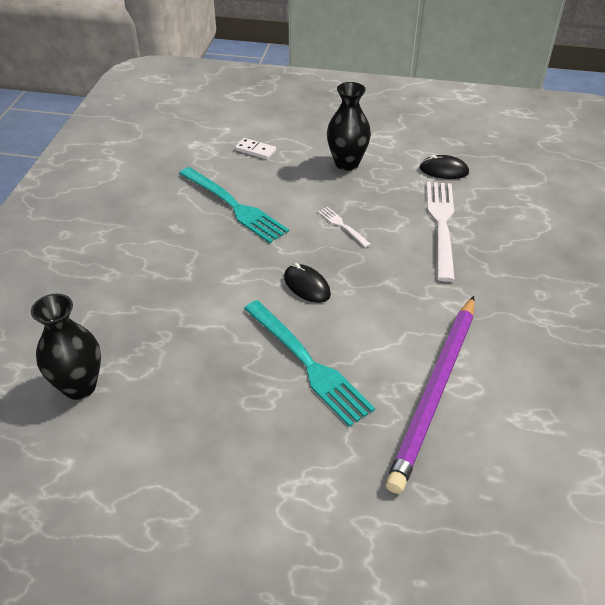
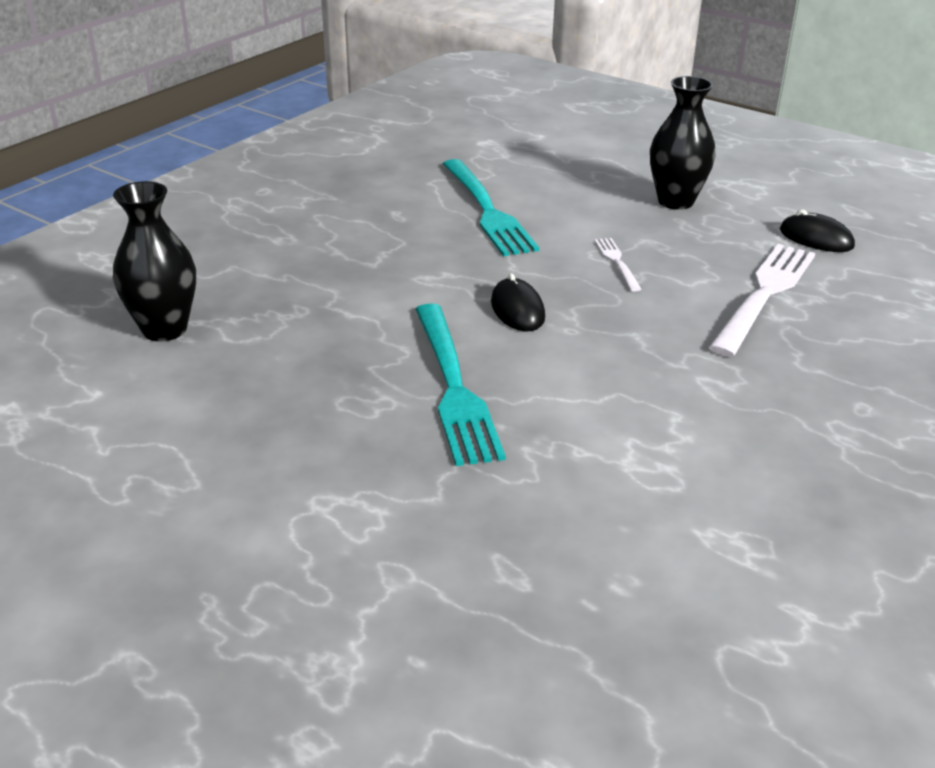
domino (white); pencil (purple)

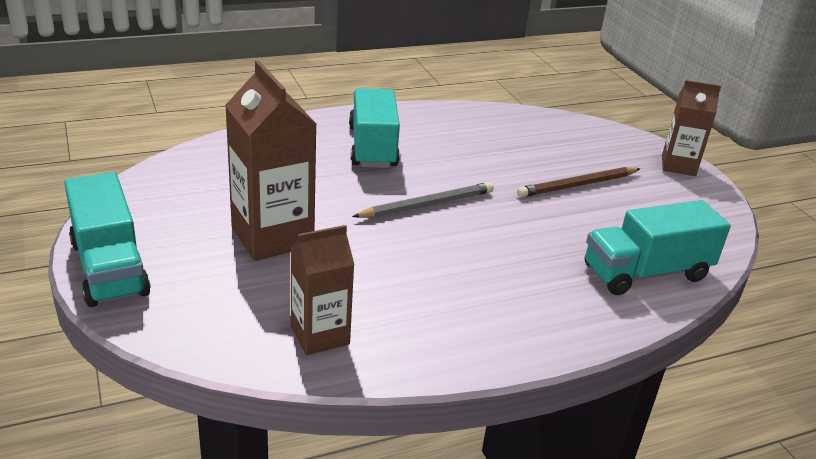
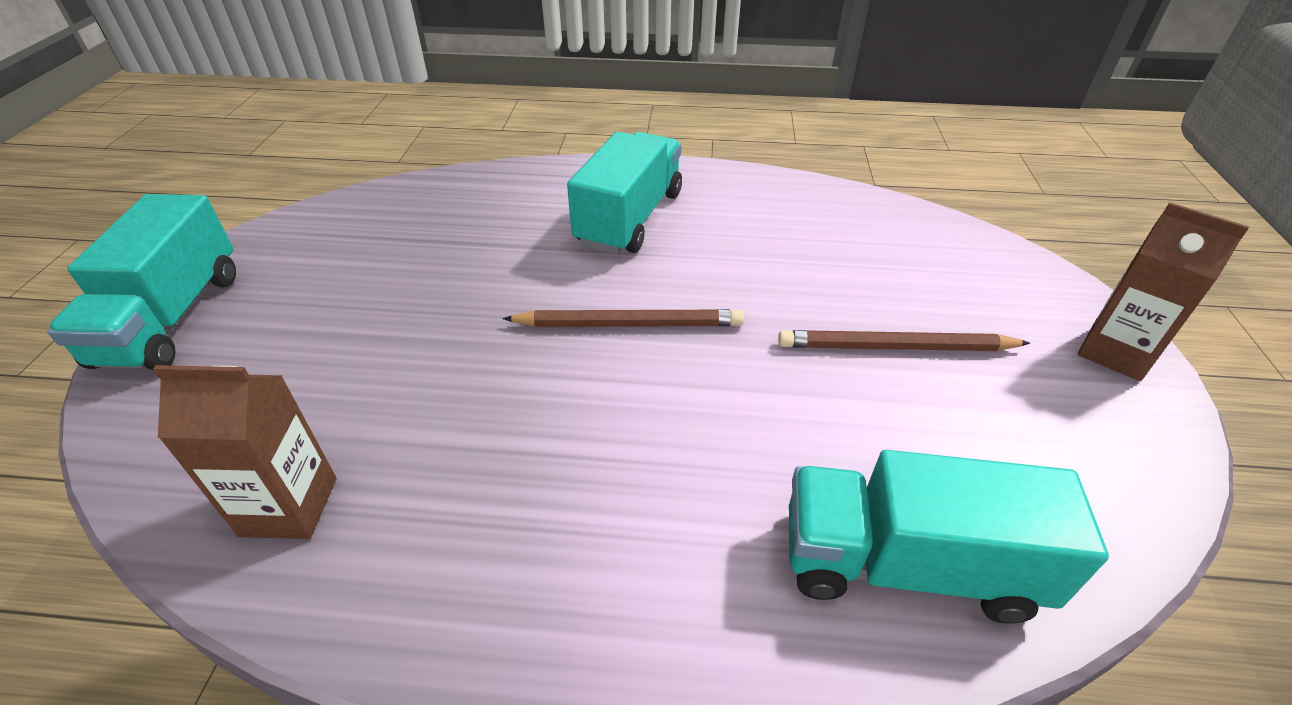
pencil (brown) (1st from left); carton (brown) (1st from left in the first image)

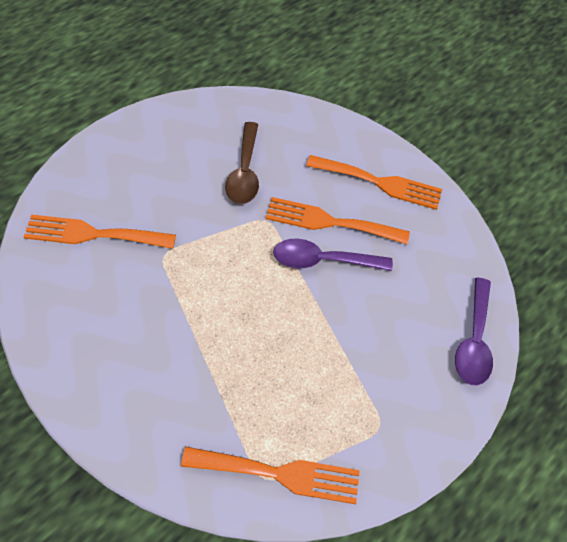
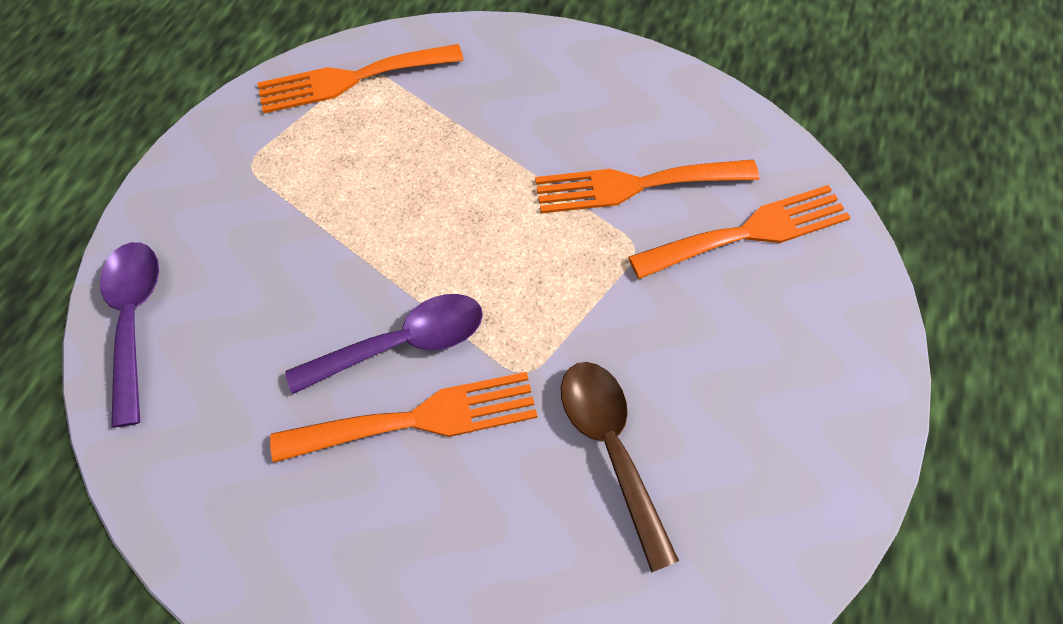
fork (orange) (3rd from left)

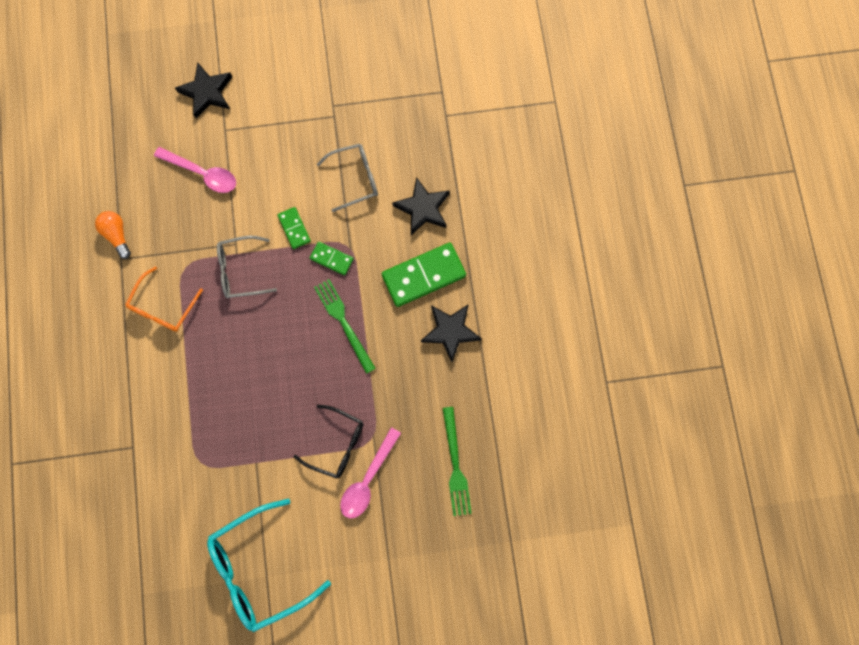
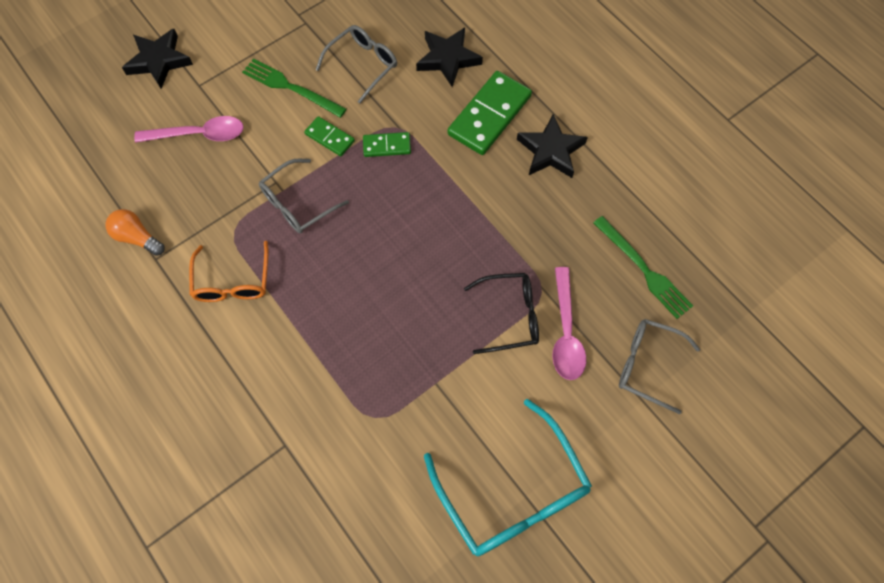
fork (green) (1st from left); glasses (turquoise); glasses (grey) (3rd from left)

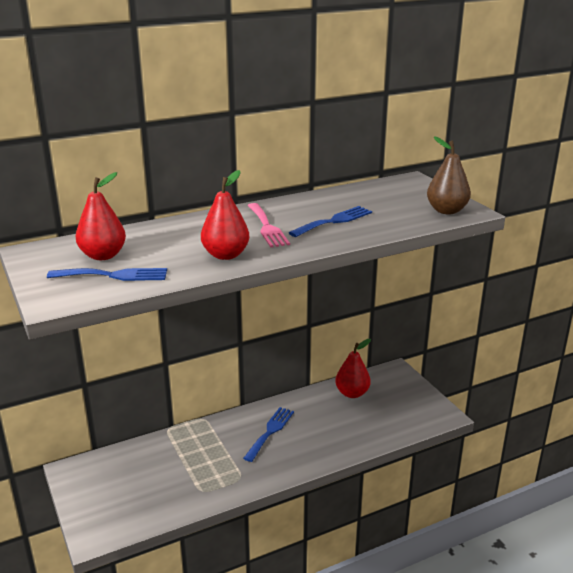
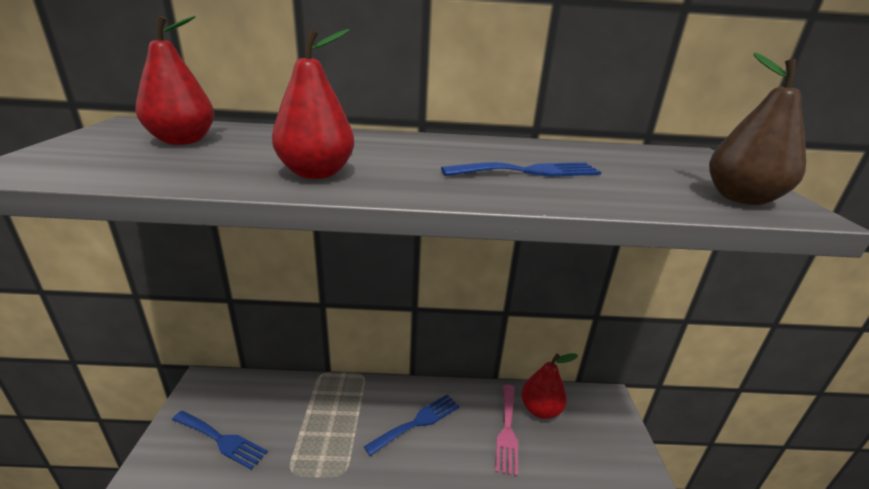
fork (blue) (1st from left); fork (pink)

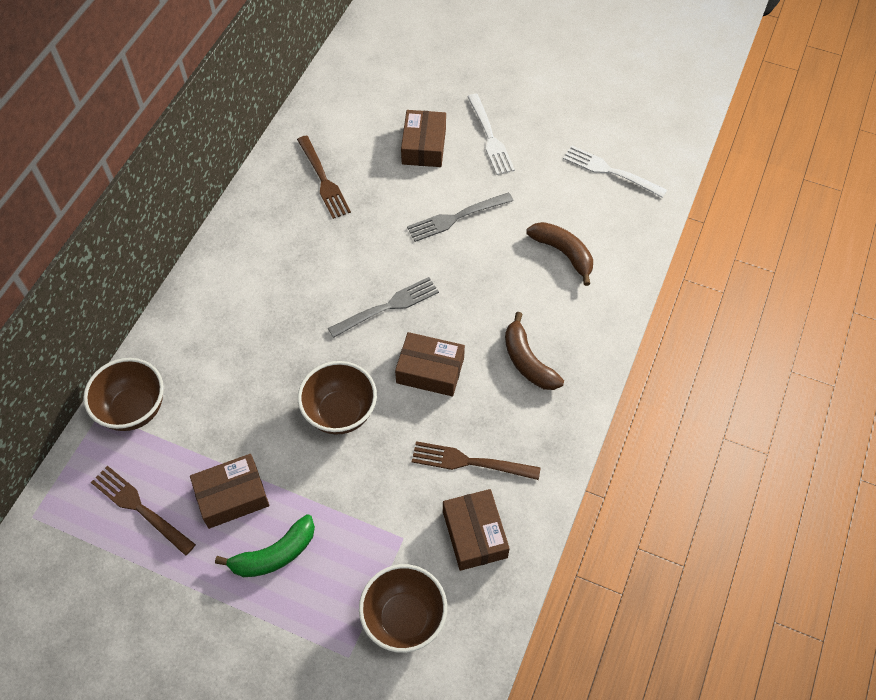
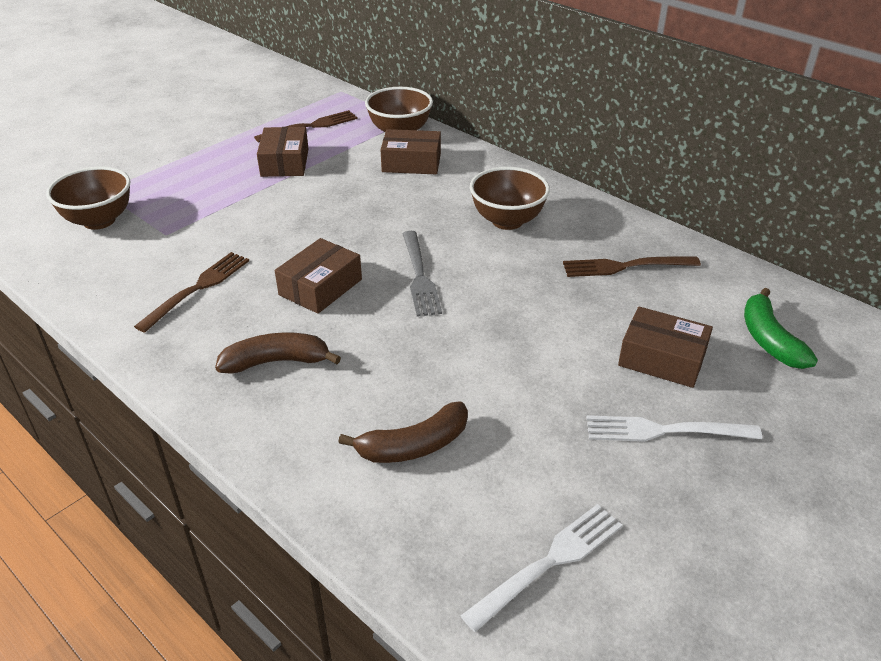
box (brown) (3rd from left); bowl (brown) (3rd from left); banana (green); fork (grey) (2nd from left in the first image)

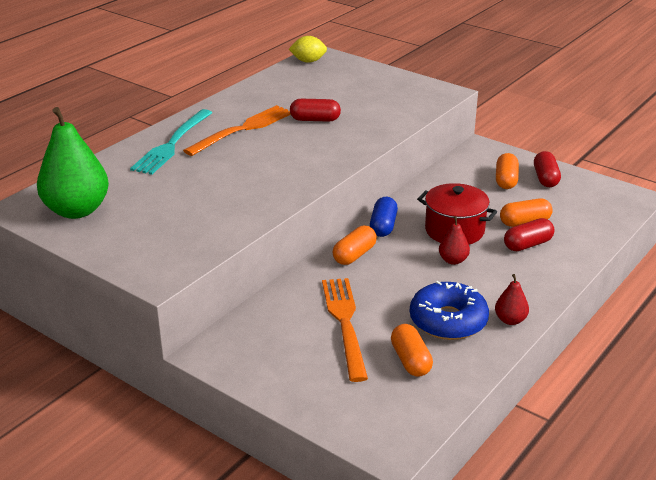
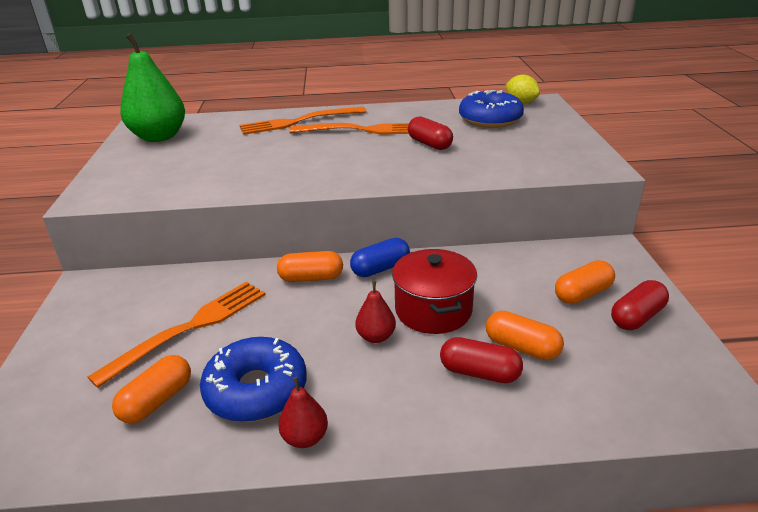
fork (orange) (2nd from left); donut (blue) (2nd from left)

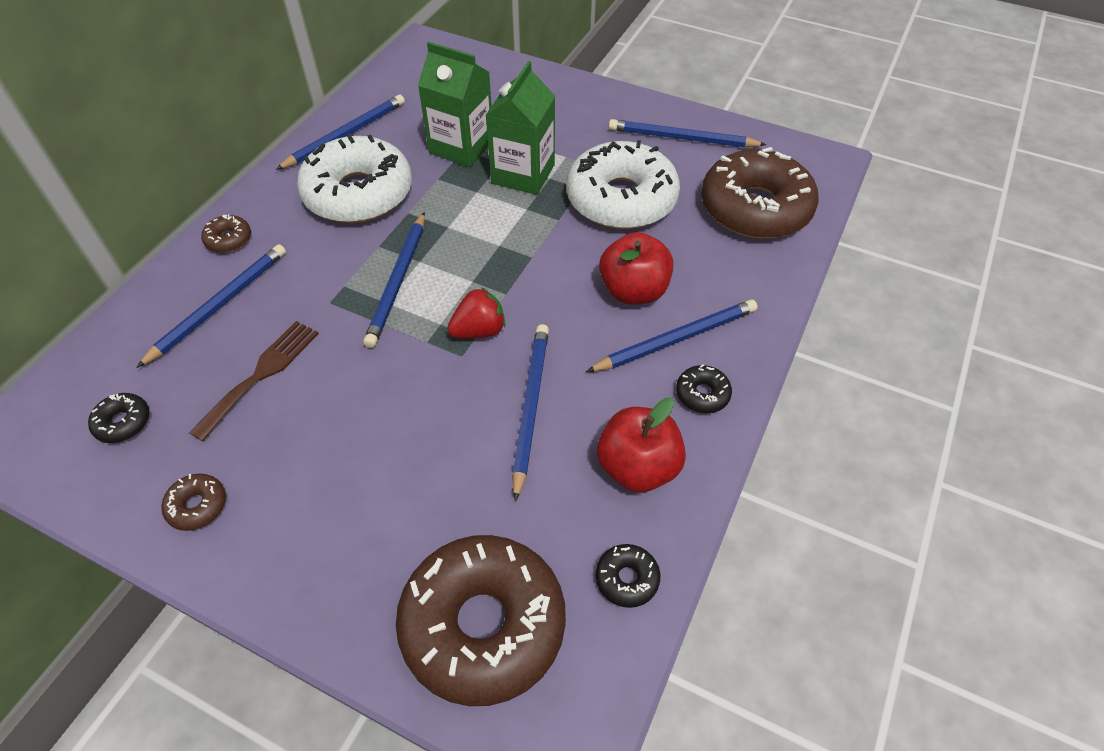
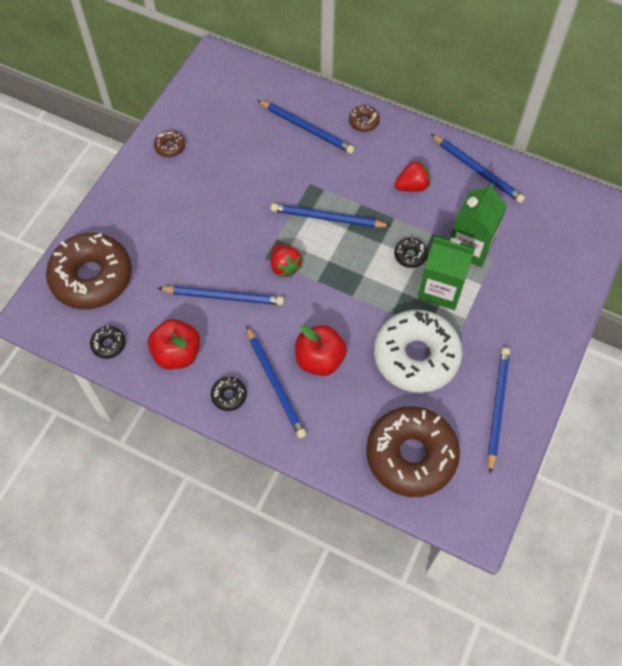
donut (black) (3rd from left); strawberry (red) (2nd from left); fork (brown)

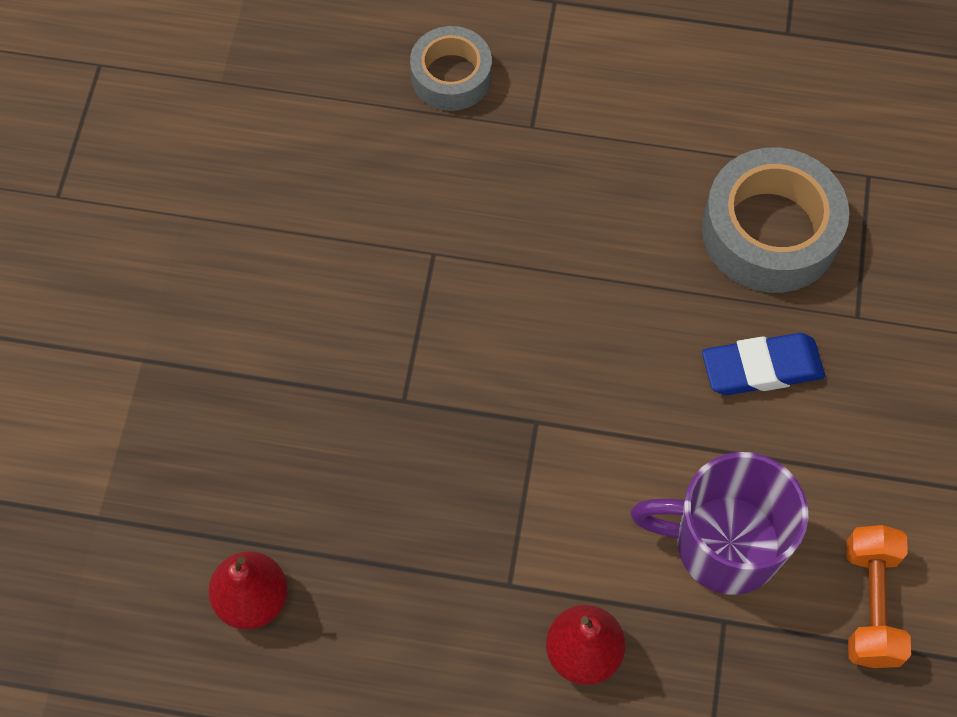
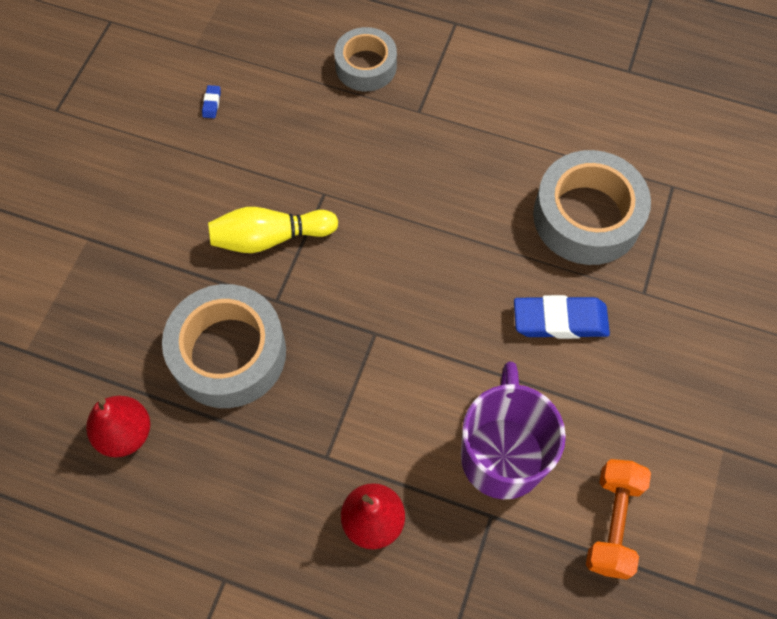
tape (grey) (1st from left); eraser (blue) (1st from left); bowling pin (yellow); mug (purple)

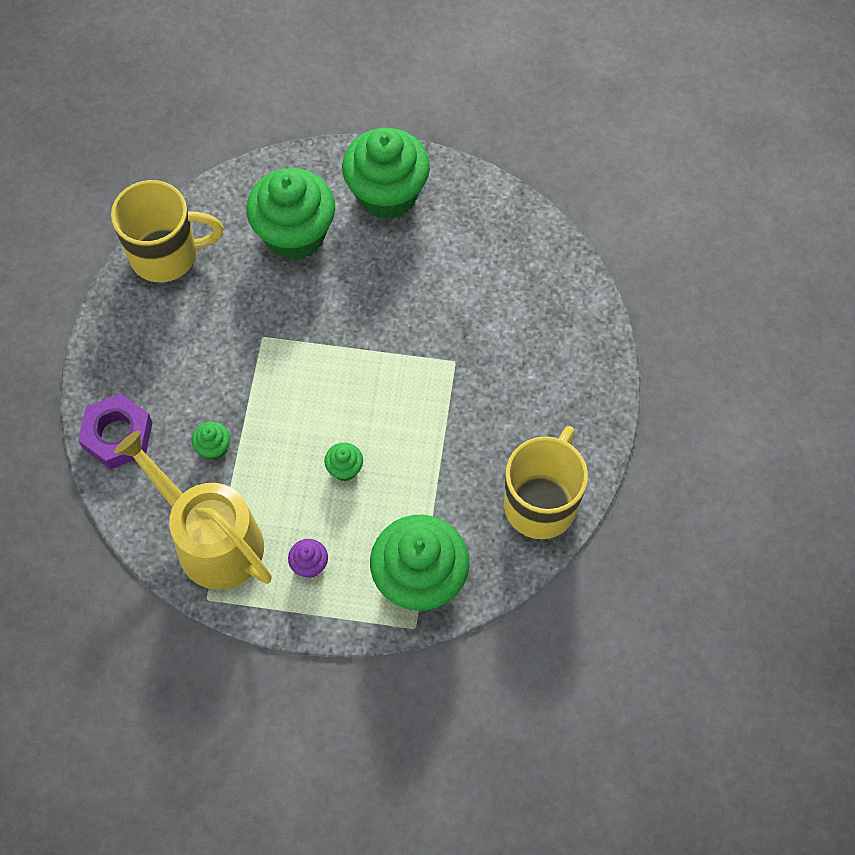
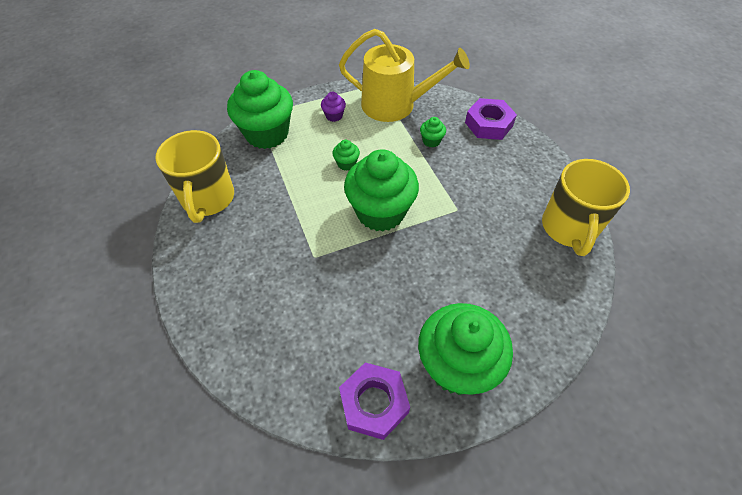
nut (purple) (1st from left); cupcake (green) (3rd from left); mug (yellow) (2nd from left)

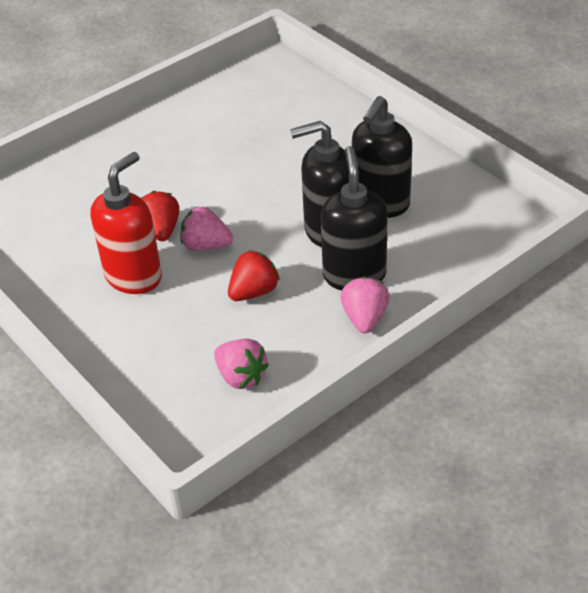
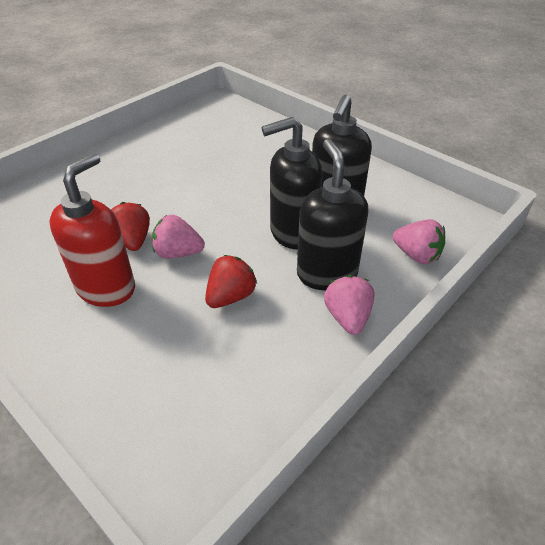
strawberry (pink) (3rd from left)

